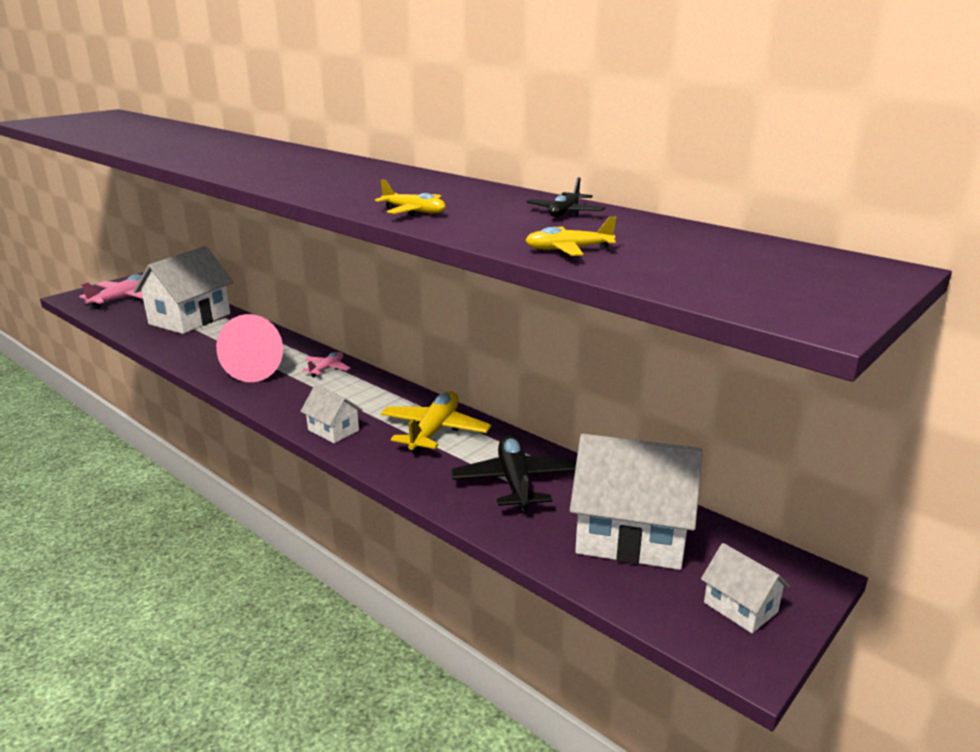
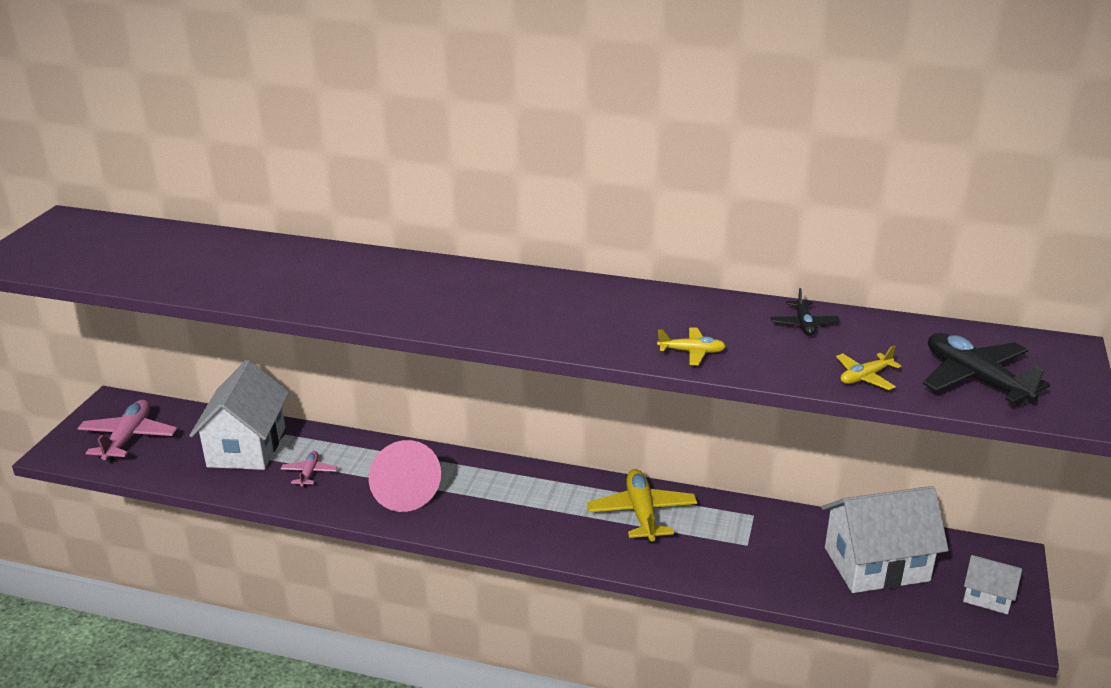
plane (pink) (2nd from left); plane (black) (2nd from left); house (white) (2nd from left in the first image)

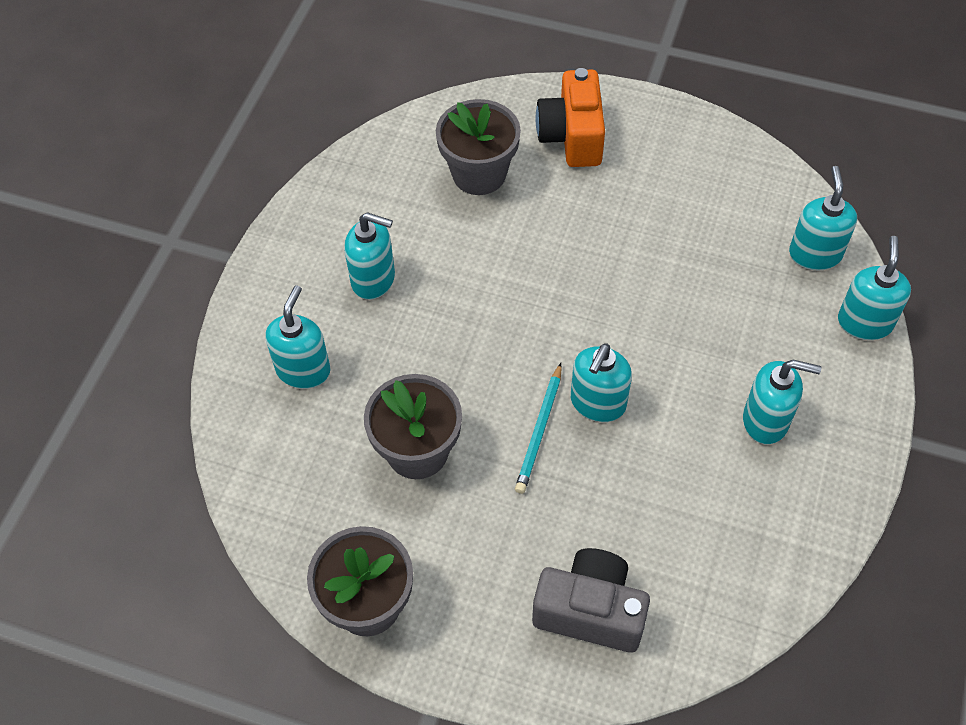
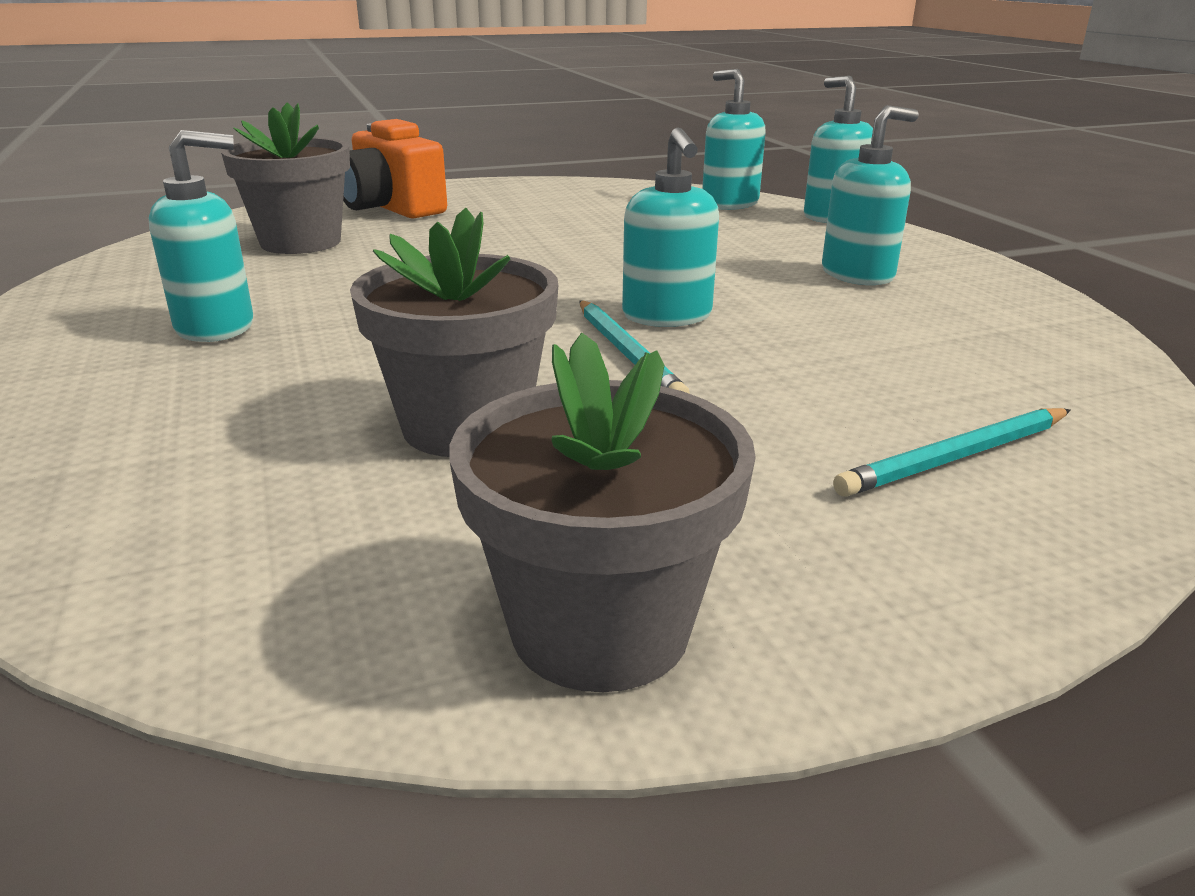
pencil (turquoise) (2nd from left); soap dispenser (turquoise) (1st from left in the first image)

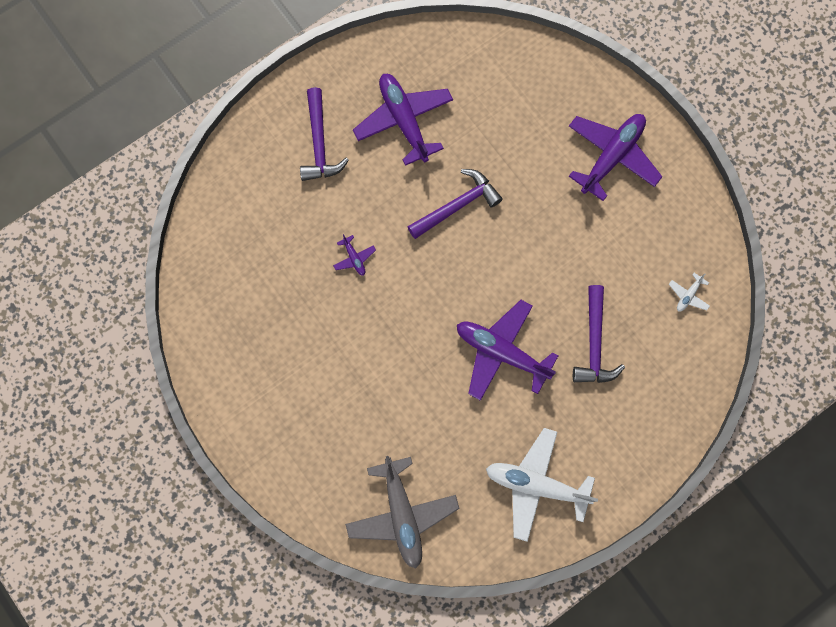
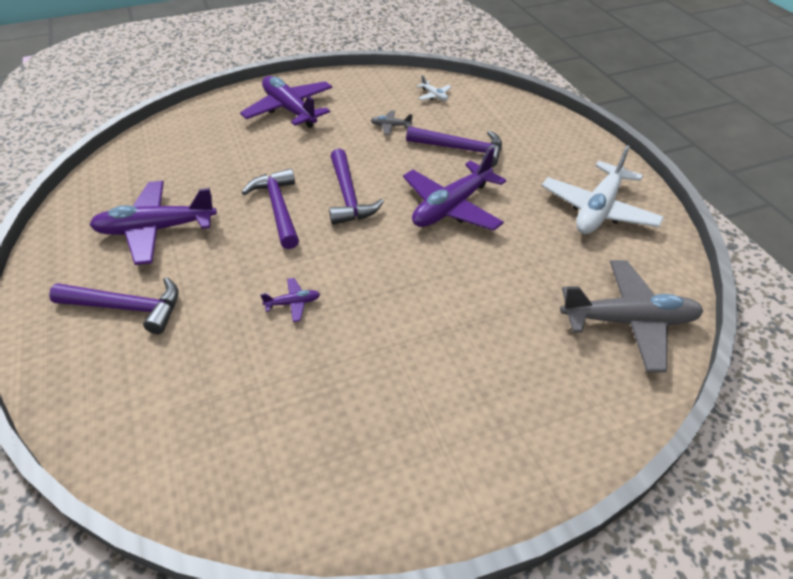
hammer (purple) (3rd from left); plane (grey) (1st from left)

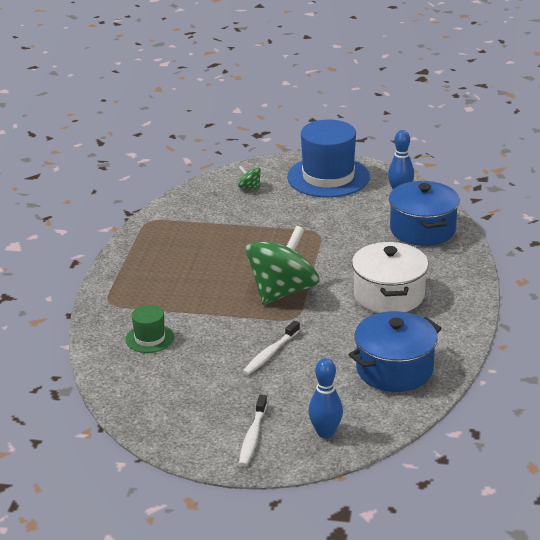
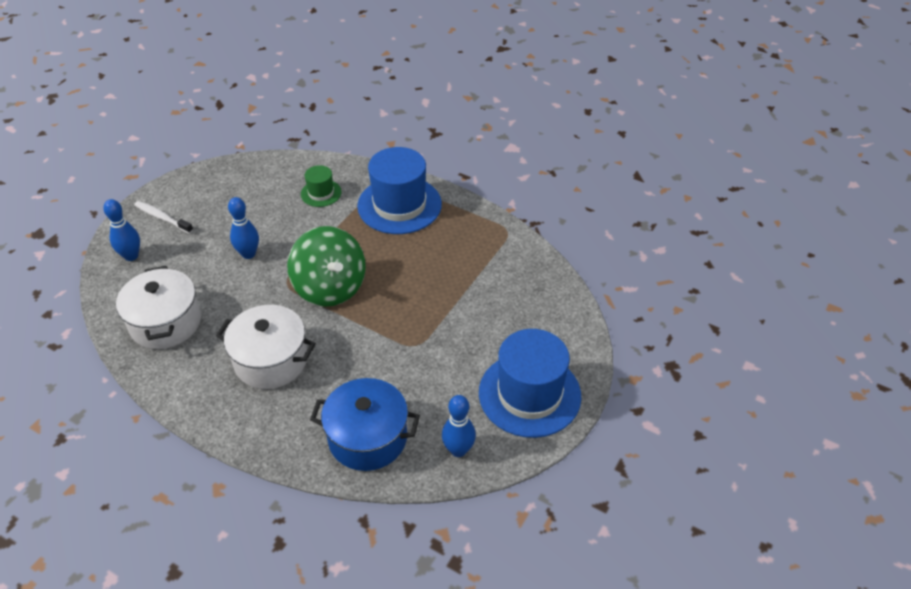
pot (white) (1st from left); bowling pin (blue) (2nd from left); hat (blue) (1st from left); spinning top (green) (1st from left in the first image)

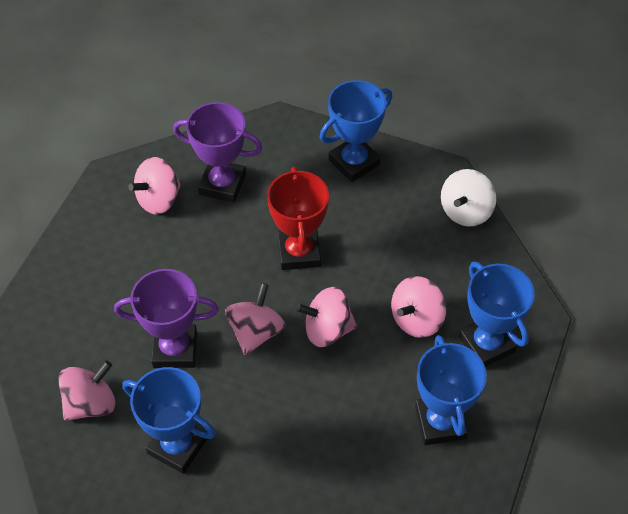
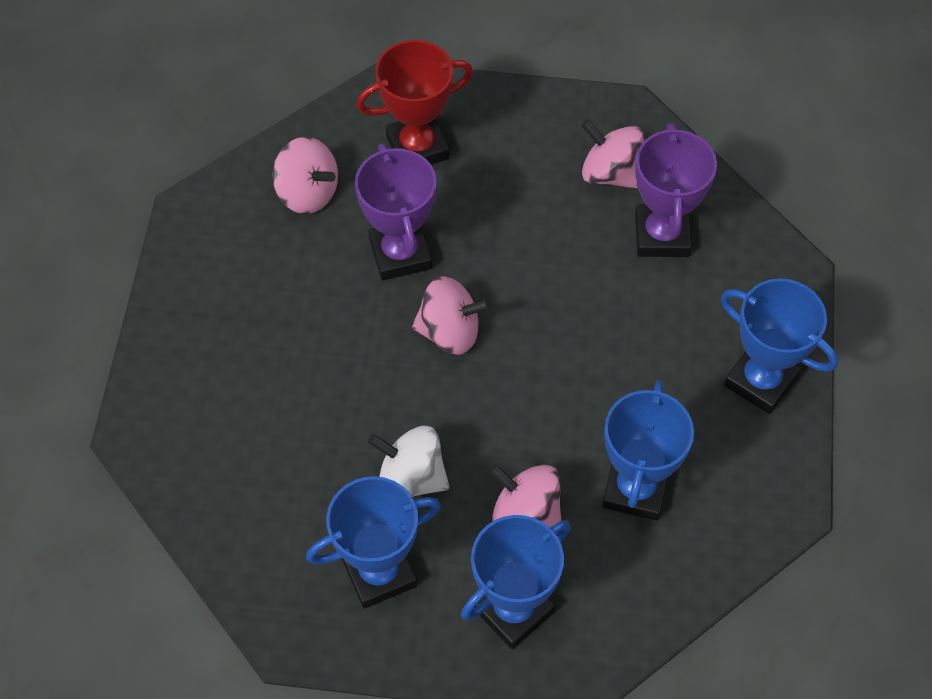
trophy (red); spinning top (white); trophy (blue) (3rd from left); spinning top (pink) (4th from left in the first image)

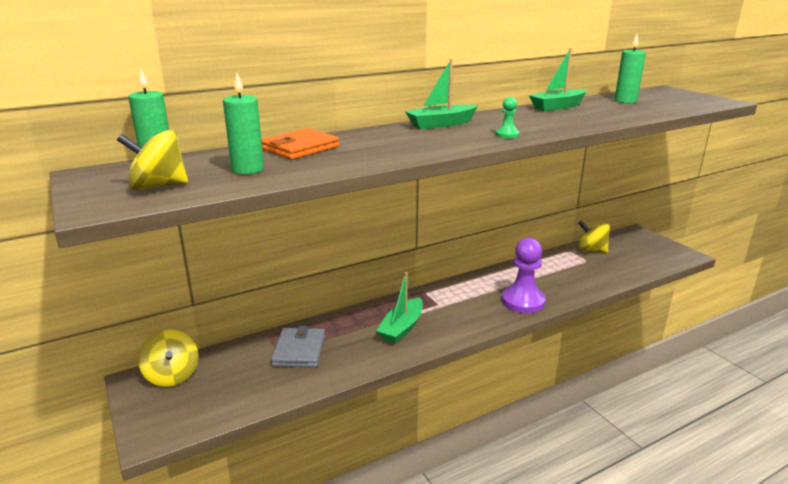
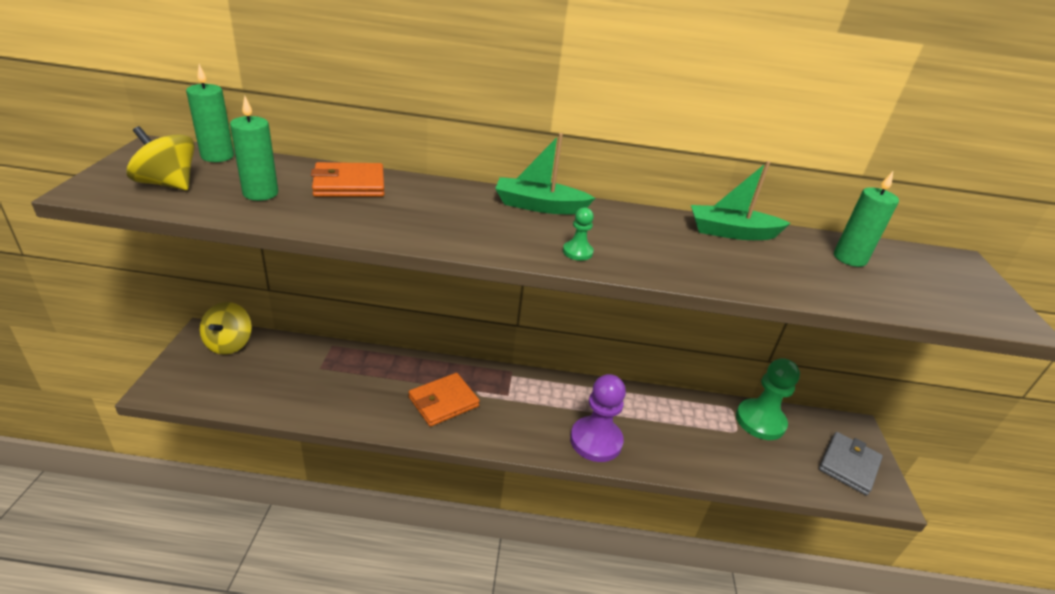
wallet (orange) (2nd from left); pawn (green) (2nd from left); wallet (grey)

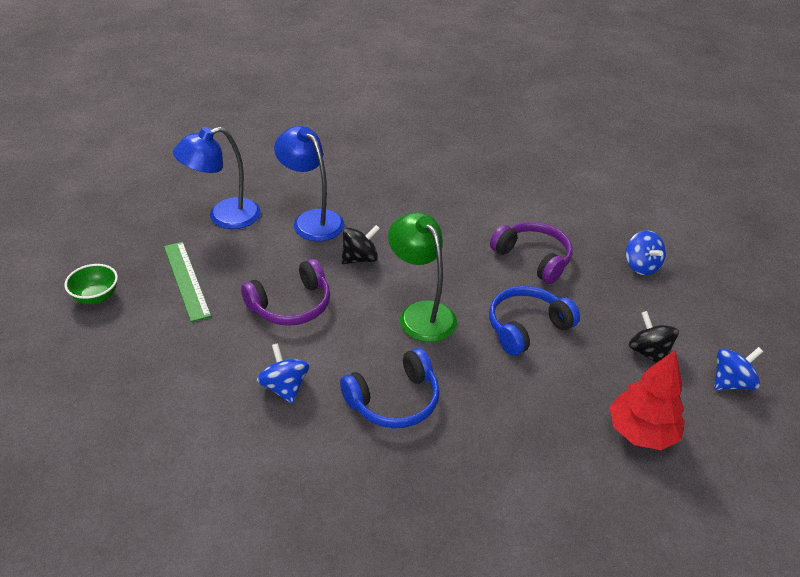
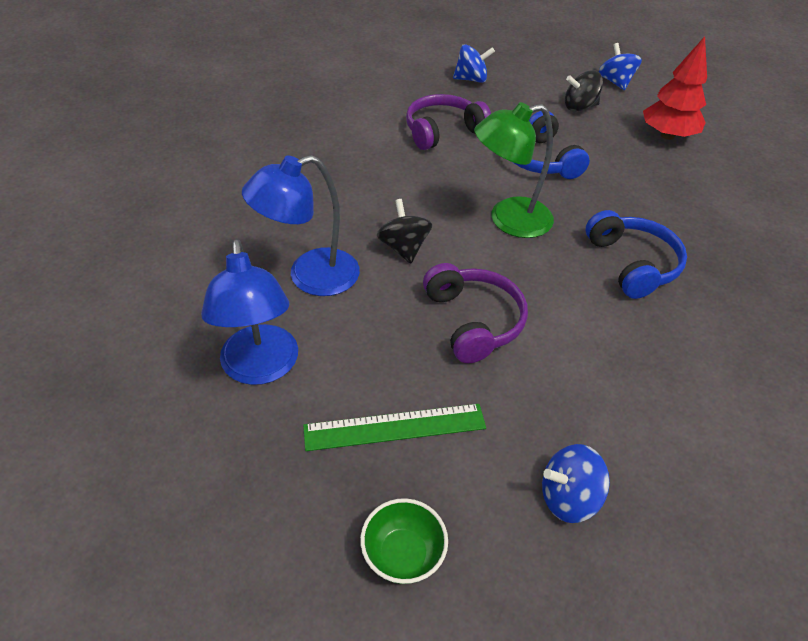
spinning top (blue) (2nd from left)

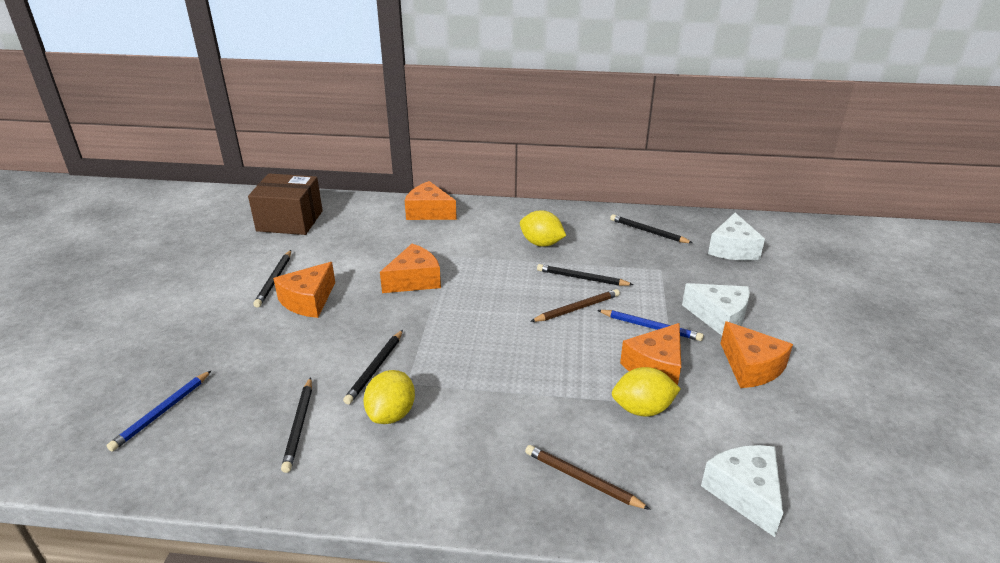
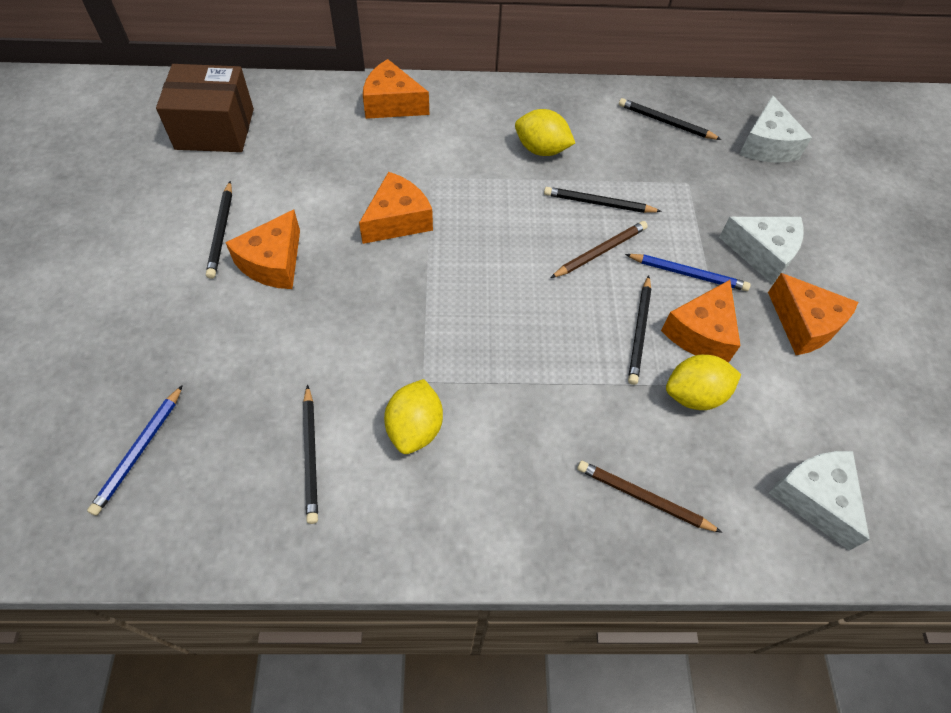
pencil (black) (4th from left)

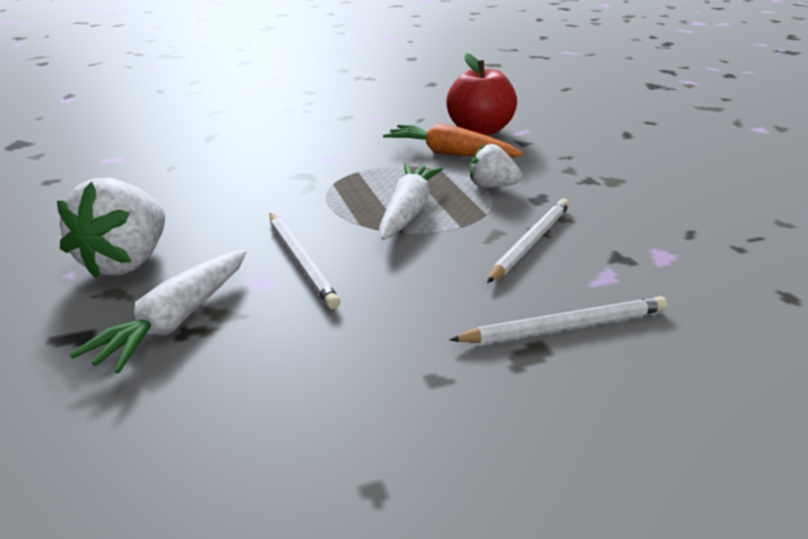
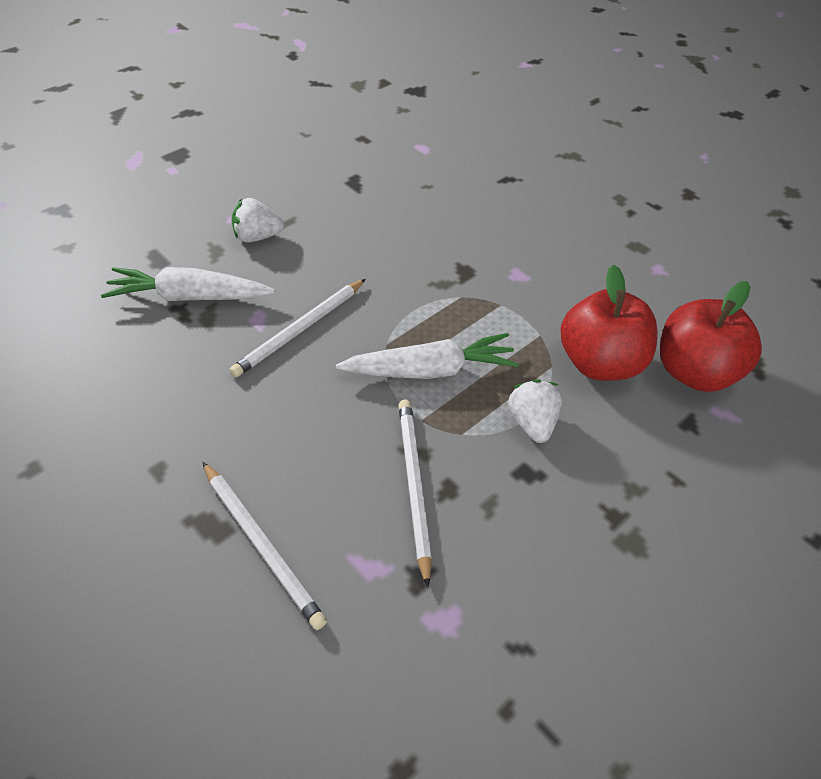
strawberry (white) (1st from left); pencil (white) (3rd from left); apple (red) (1st from left)

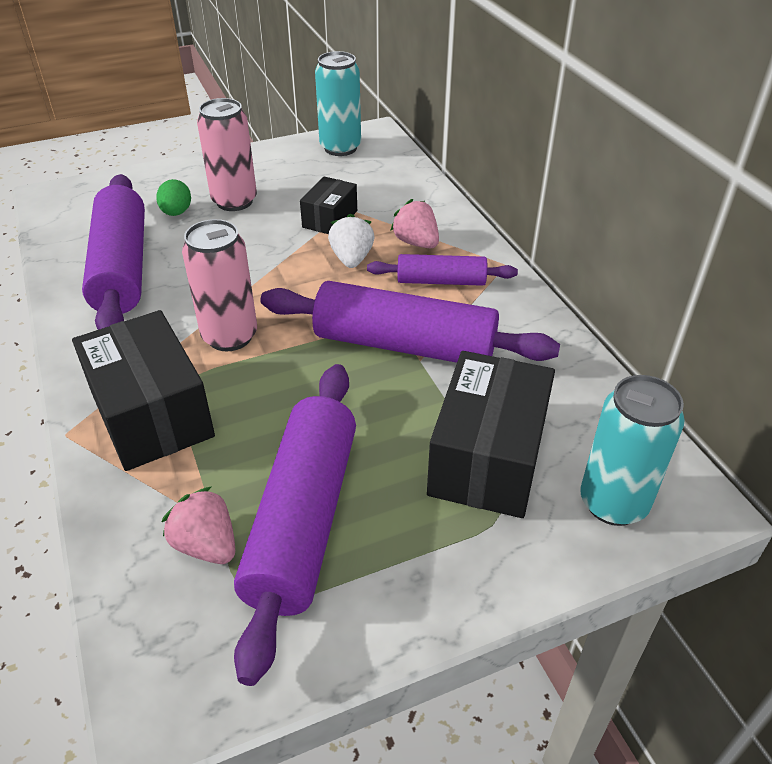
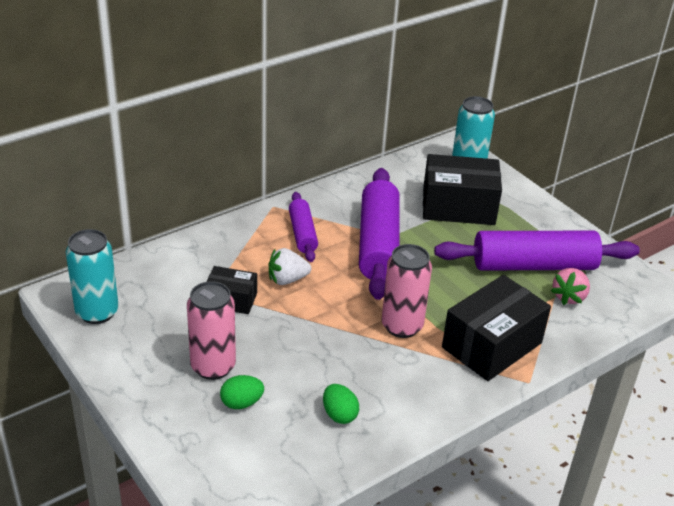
egg (green) (2nd from left); strawberry (pink) (2nd from left in the first image)

